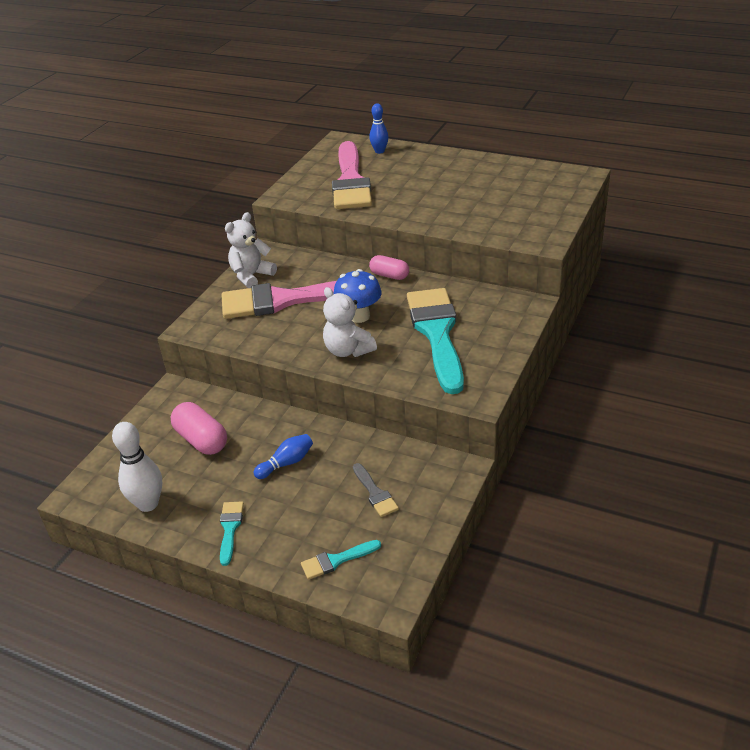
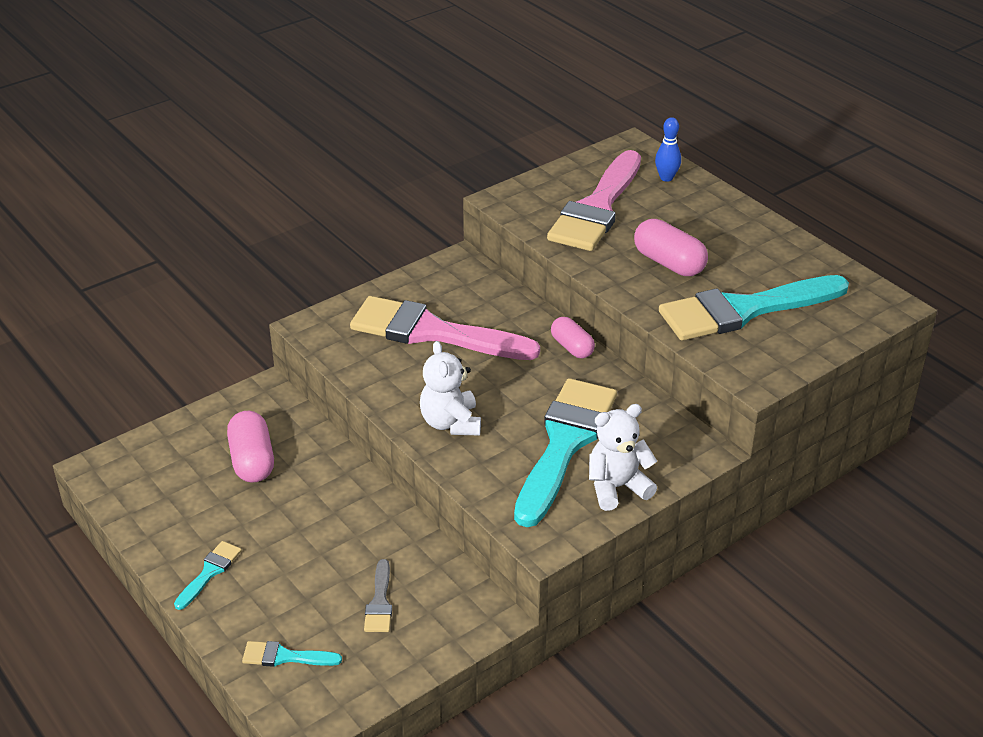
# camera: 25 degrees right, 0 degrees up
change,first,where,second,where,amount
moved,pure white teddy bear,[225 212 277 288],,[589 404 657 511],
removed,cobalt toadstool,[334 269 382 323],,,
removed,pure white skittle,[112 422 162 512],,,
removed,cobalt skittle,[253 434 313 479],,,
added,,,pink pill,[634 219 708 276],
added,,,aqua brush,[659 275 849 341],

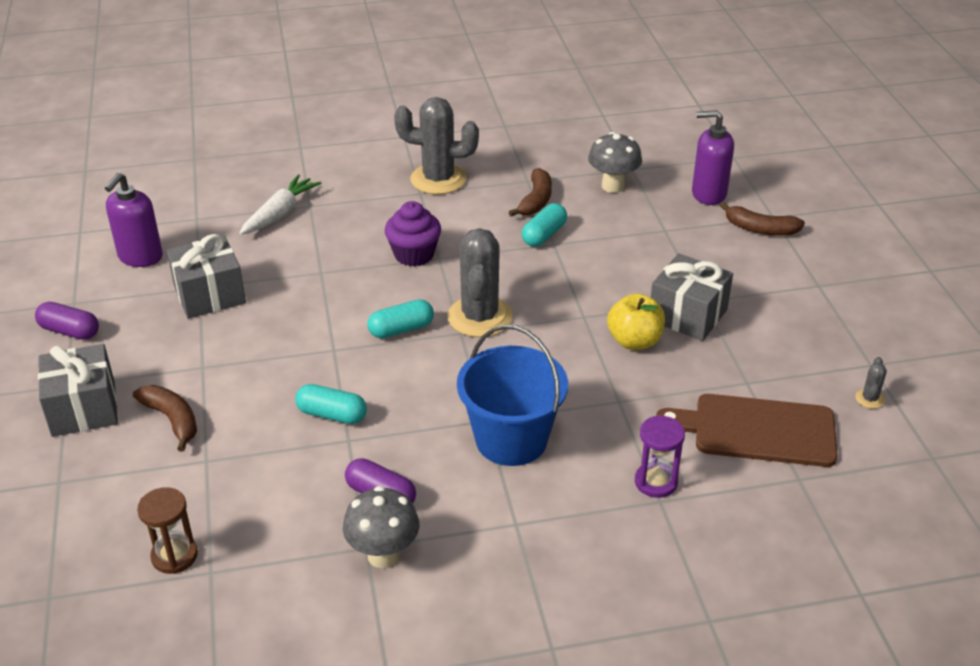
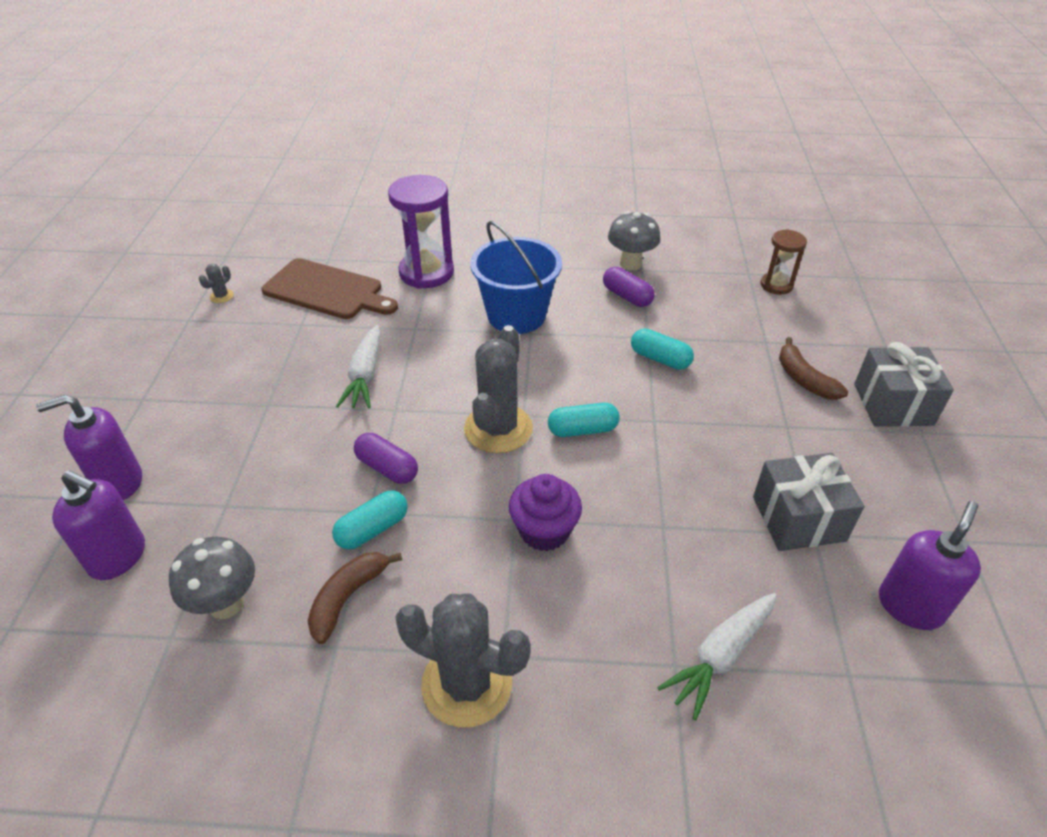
# camera: 165 degrees left, 5 degrees up
change,first,where,second,where,amount
replaced,brown banana fruit,[720 202 805 236],violet soap dispenser,[36 395 142 500],
removed,ash-grey present,[651 253 733 341],,,
replaced,bright yellow apple,[607 294 665 350],pure white root vegetable,[336 325 381 408],
moved,violet pill,[35 302 99 340],,[354 433 418 484],
resized,violet sand timer,[635 415 685 498],,[388 175 454 289],x1.73

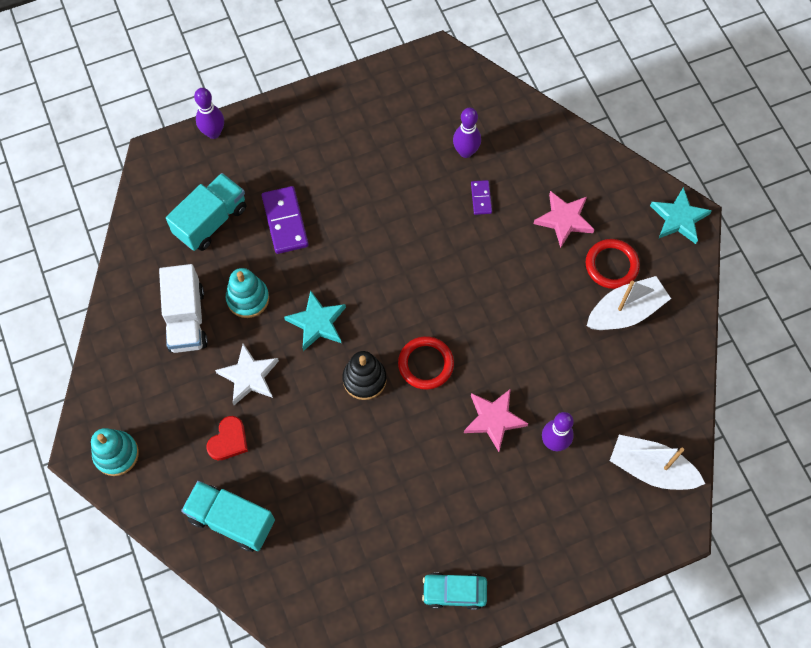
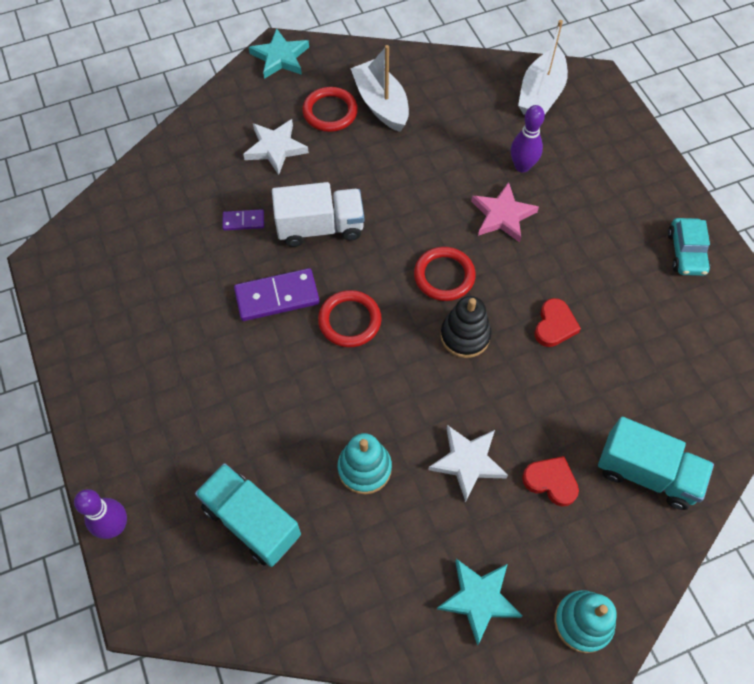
# camera: 90 degrees left, 5 degrees down
change,first,where,second,where,amount
removed,violet skittle,[453 107 481 158],,,
moved,violet domino,[262 186 309 254],,[234 268 320 321],
recoloured,pink star shape,[534 191 595 248],pure white star shape,[243 119 309 175],
moved,pure white truck,[159 264 208 353],,[272 182 364 247],
moved,aqua star shape,[284 290 346 351],,[437 559 523 646],
turned,aqua truck,[181 481 275 552],,[598 417 714 510],90 degrees counterclockwise
added,,,scarlet hoop,[318 290 382 347],
added,,,scarlet heart,[535 298 581 347],

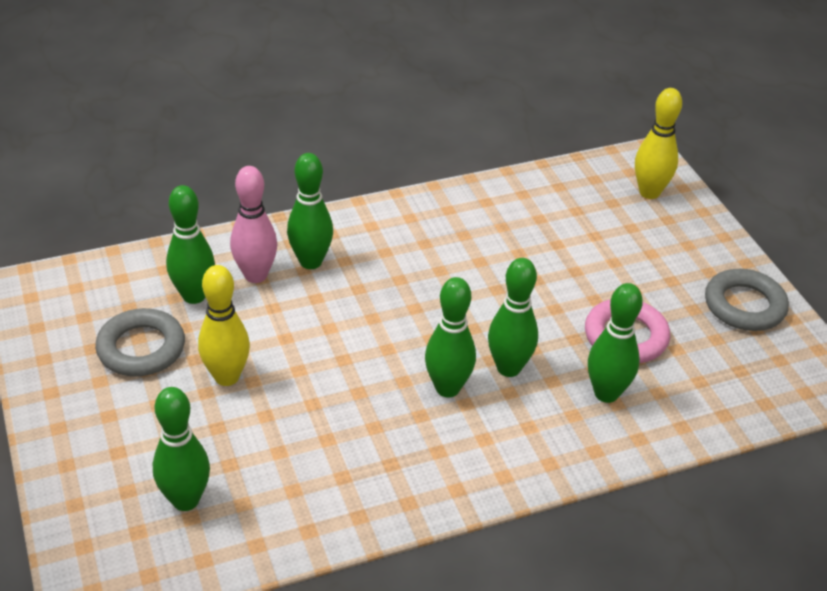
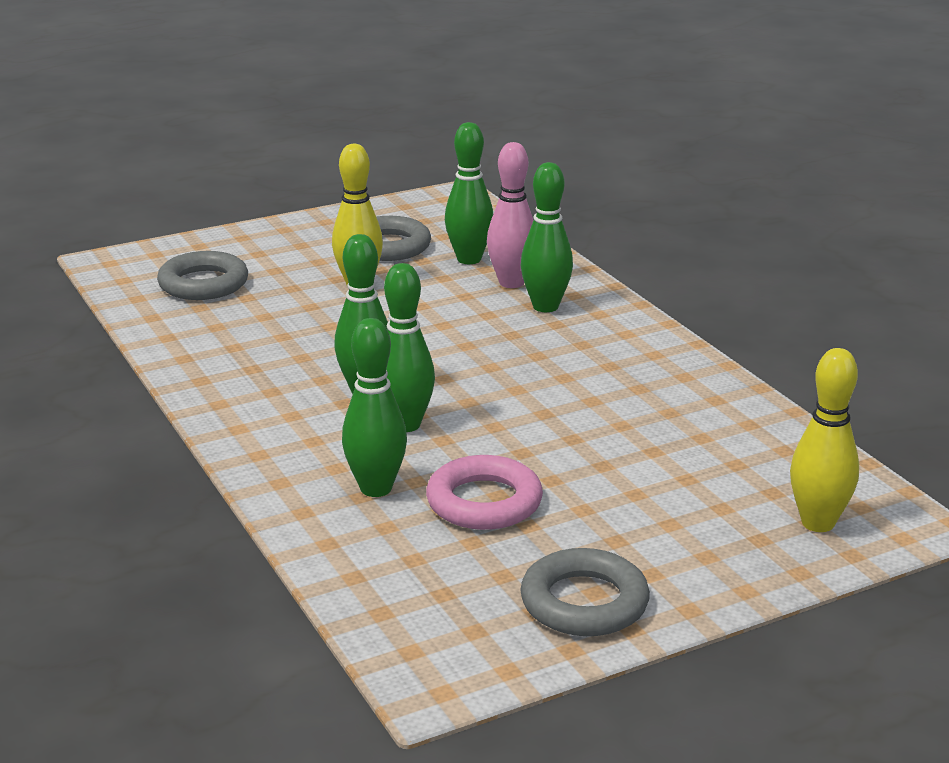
# camera: 85 degrees right, 15 degrees down
change,first,where,second,where,amount
replaced,emerald skittle,[152 387 210 511],ash-grey hoop,[157 251 248 300],

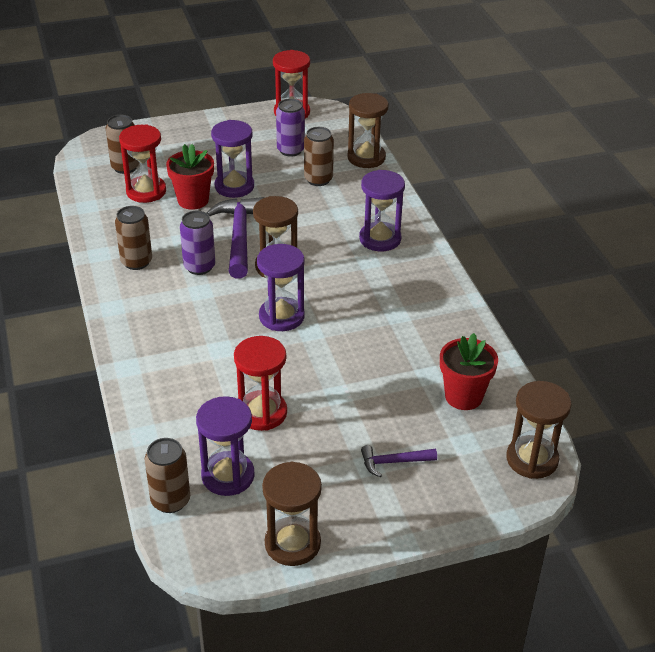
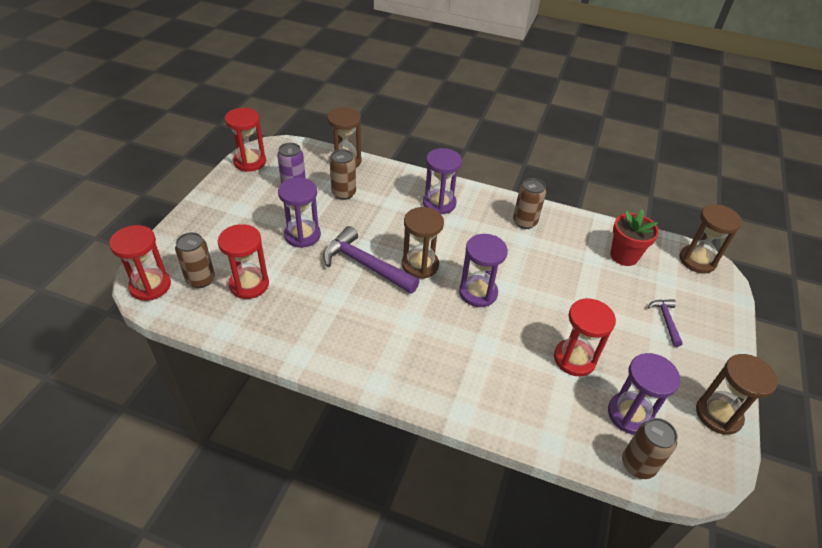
# camera: 55 degrees left, 5 degrees up
change,first,where,second,where,amount
removed,scarlet flower pot,[166 144 214 210],,,
moved,brown can,[115 206 152 270],,[513 178 546 229],
removed,violet can,[180 211 215 275],,,
turned,violet hammer,[361 445 437 477],,[648 299 683 347],150 degrees clockwise
added,,,scarlet sand timer,[109 225 171 301],

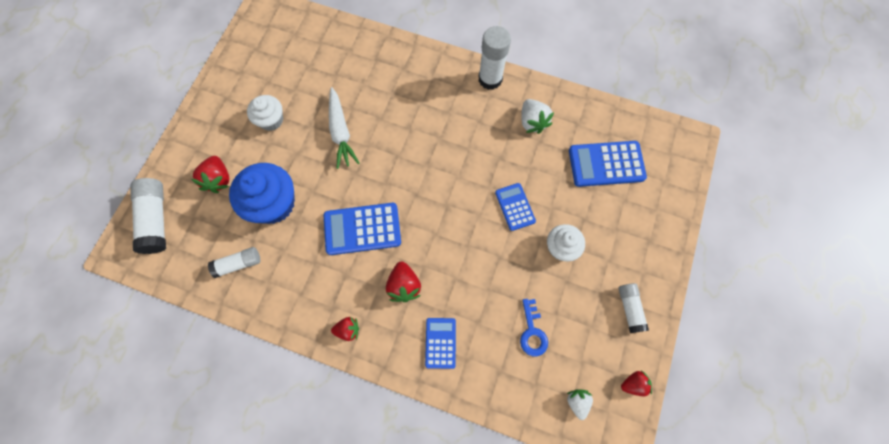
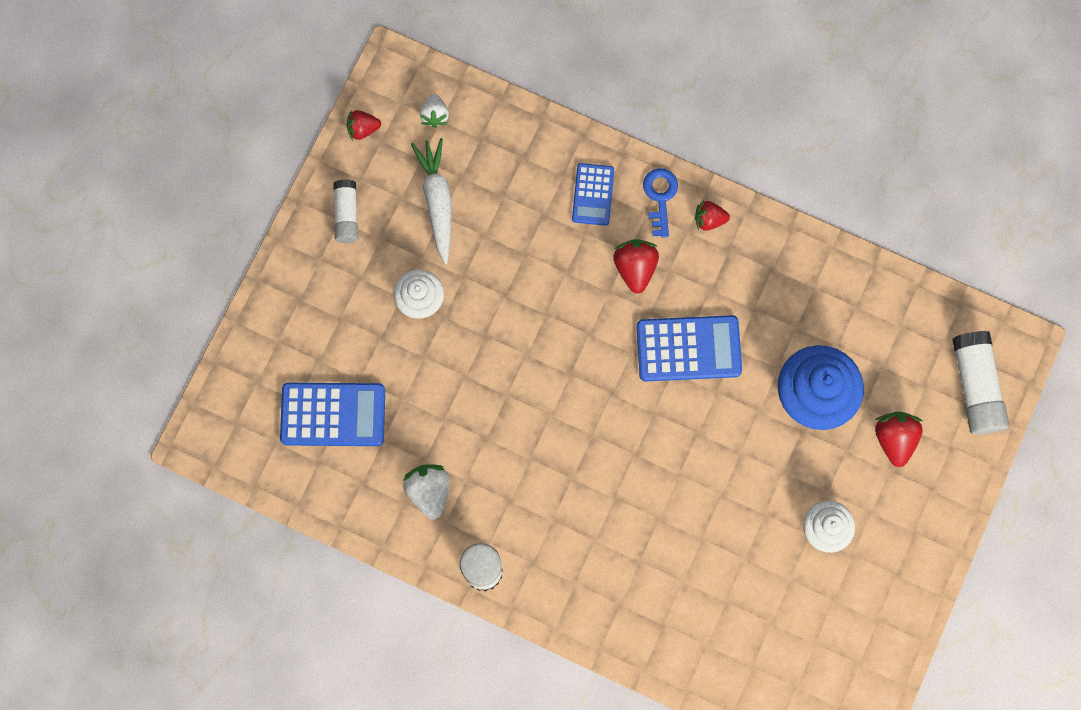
# camera: 175 degrees left, 5 degrees up
change,first,where,second,where,amount
moved,pure white root vegetable,[329 87 359 169],,[411 138 452 264],
removed,cobalt pocket calculator,[495 183 536 231],,,
removed,pure white glue,[208 247 260 278],,,
moved,cobalt key,[520 299 548 356],,[643 168 678 238],

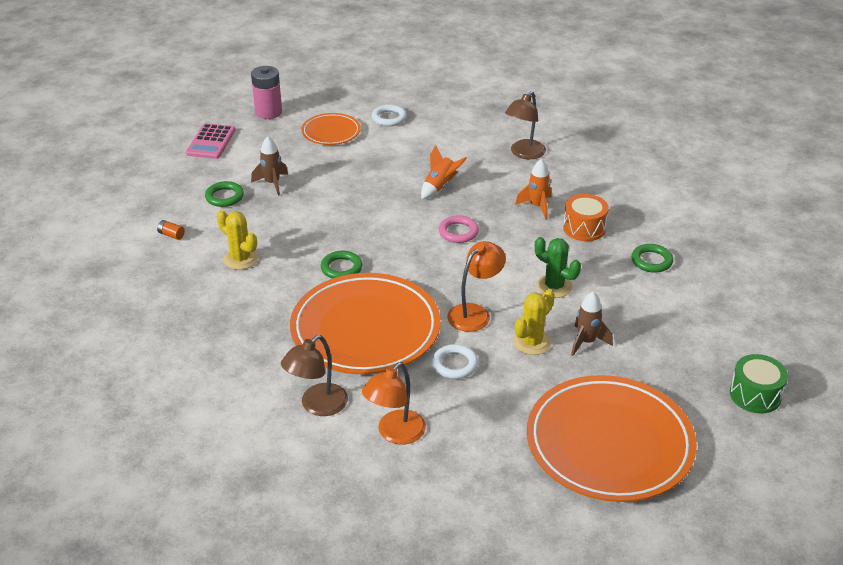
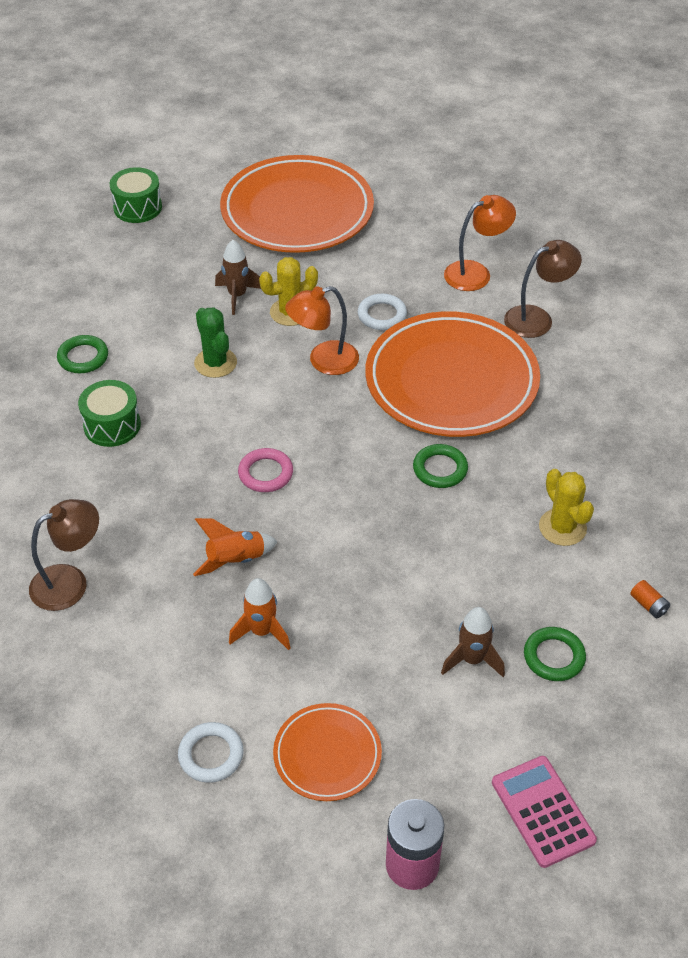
# camera: 155 degrees left, 10 degrees up
change,first,where,second,where,amount
turned,pink pocket calculator,[186 123 235 159],,[492 756 597 868],60 degrees counterclockwise
moved,bright orange toy rocket,[515 159 552 220],,[229 578 291 650],
recoloured,bright orange snare drum,[563 194 609 241],emerald snare drum,[78 380 141 447],

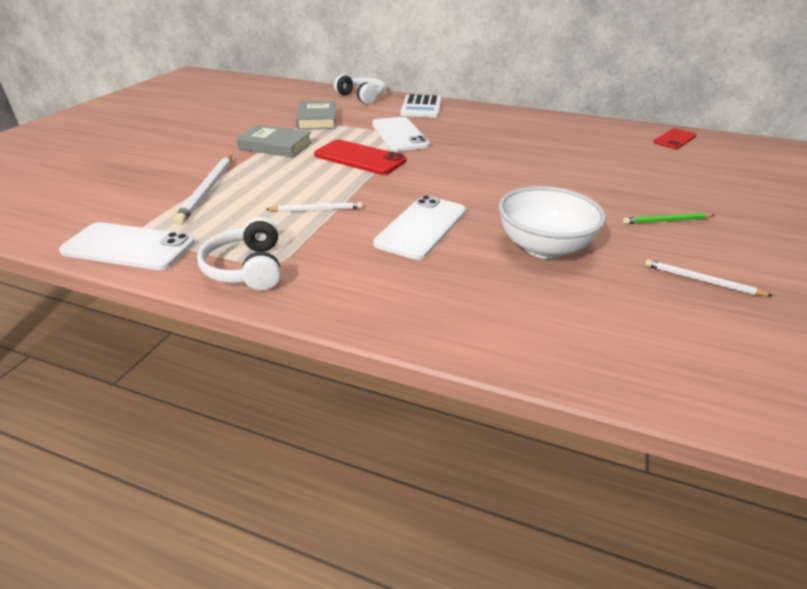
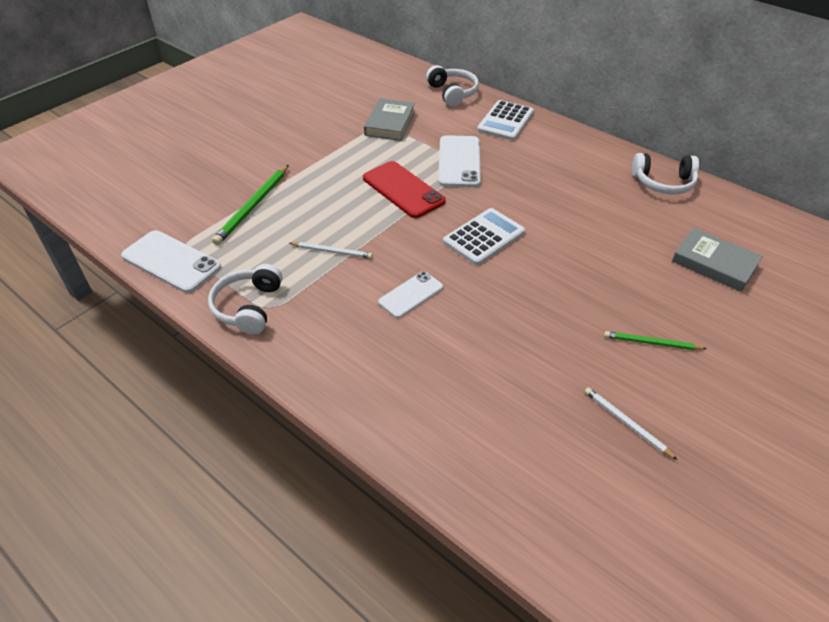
# camera: 20 degrees right, 10 degrees up
change,first,where,second,where,amount
moved,ash-grey hardcover,[236 125 312 157],,[672 228 763 292],
removed,scarlet smartphone,[653 128 696 149],,,
recoloured,pure white lead pencil,[174 155 232 225],emerald lead pencil,[212 165 289 245],
removed,pure white bowl,[499 186 606 259],,,
resized,pure white smartphone,[373 195 466 260],,[378 271 443 318],x0.63
added,,,pure white over-ear headphones,[632 153 699 194],
added,,,pure white pocket calculator,[443 208 525 265],

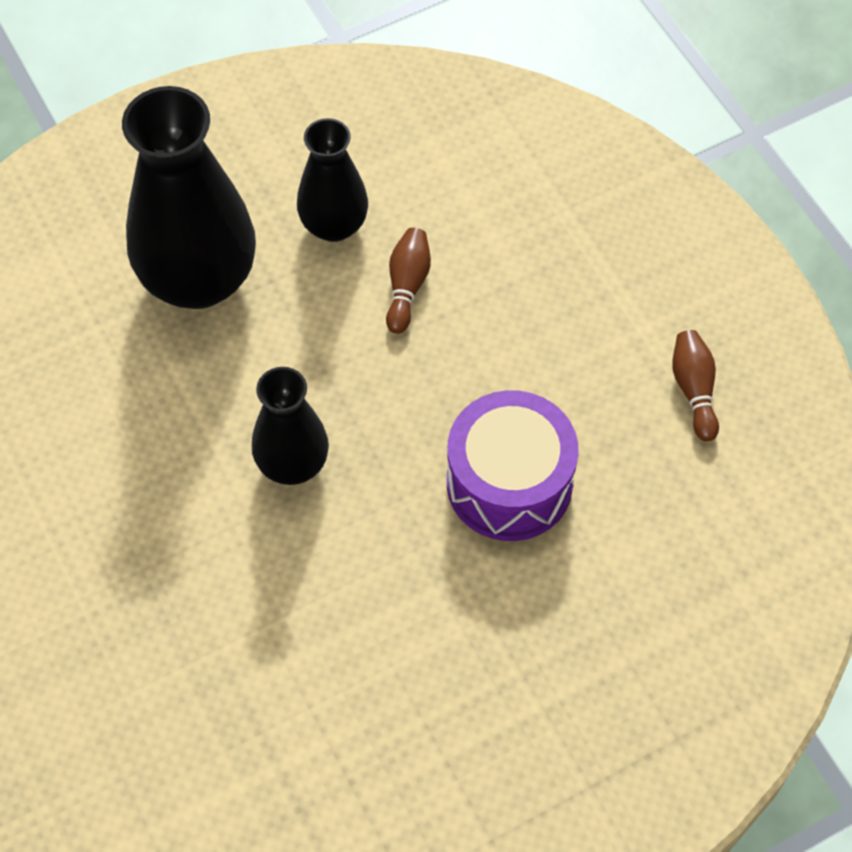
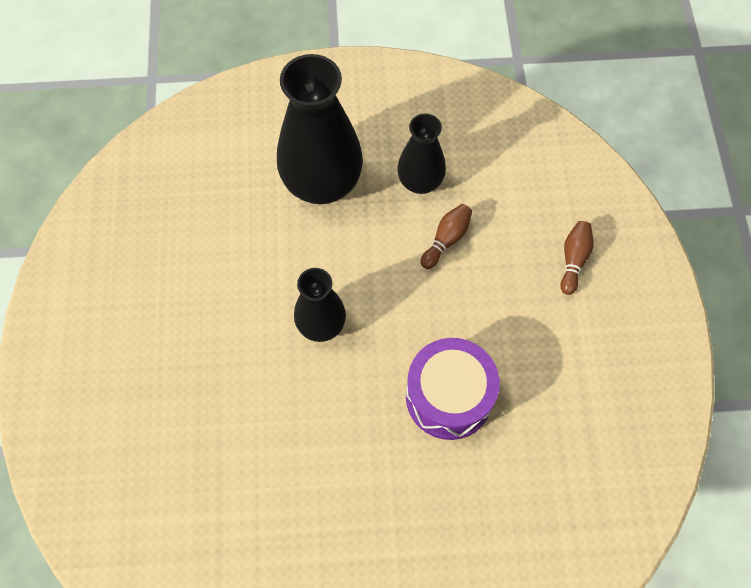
# camera: 25 degrees right, 5 degrees up
change,first,where,second,where,amount
moved,brown skittle,[672 330 719 442],,[560 221 594 295],

